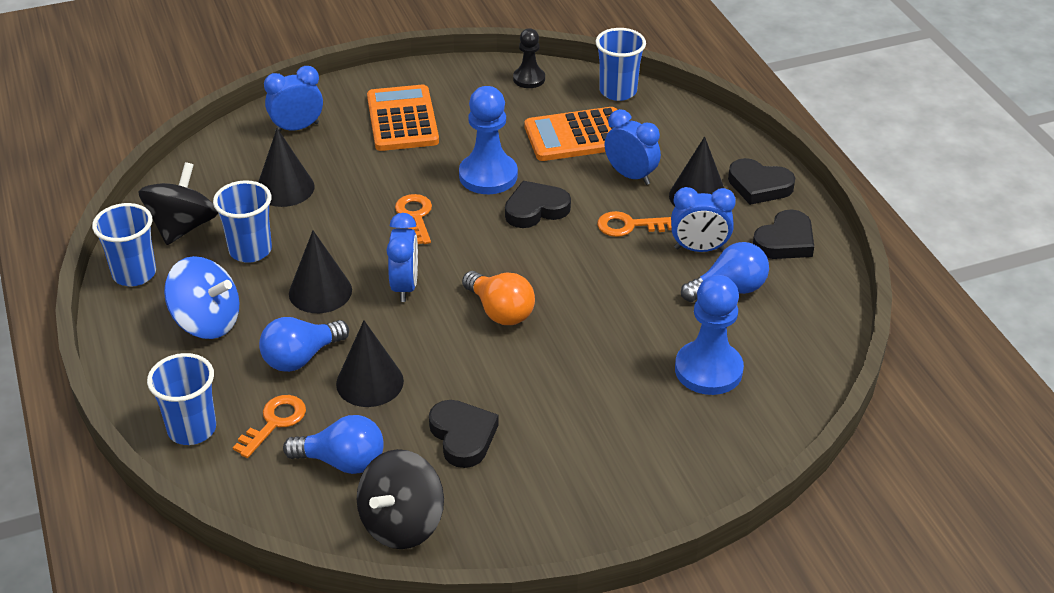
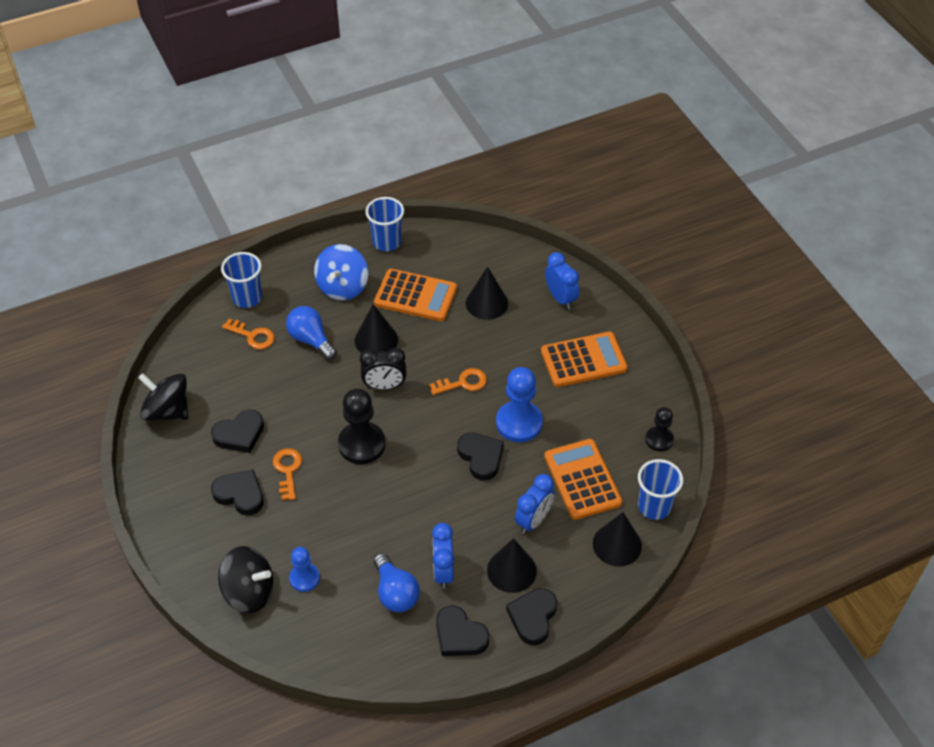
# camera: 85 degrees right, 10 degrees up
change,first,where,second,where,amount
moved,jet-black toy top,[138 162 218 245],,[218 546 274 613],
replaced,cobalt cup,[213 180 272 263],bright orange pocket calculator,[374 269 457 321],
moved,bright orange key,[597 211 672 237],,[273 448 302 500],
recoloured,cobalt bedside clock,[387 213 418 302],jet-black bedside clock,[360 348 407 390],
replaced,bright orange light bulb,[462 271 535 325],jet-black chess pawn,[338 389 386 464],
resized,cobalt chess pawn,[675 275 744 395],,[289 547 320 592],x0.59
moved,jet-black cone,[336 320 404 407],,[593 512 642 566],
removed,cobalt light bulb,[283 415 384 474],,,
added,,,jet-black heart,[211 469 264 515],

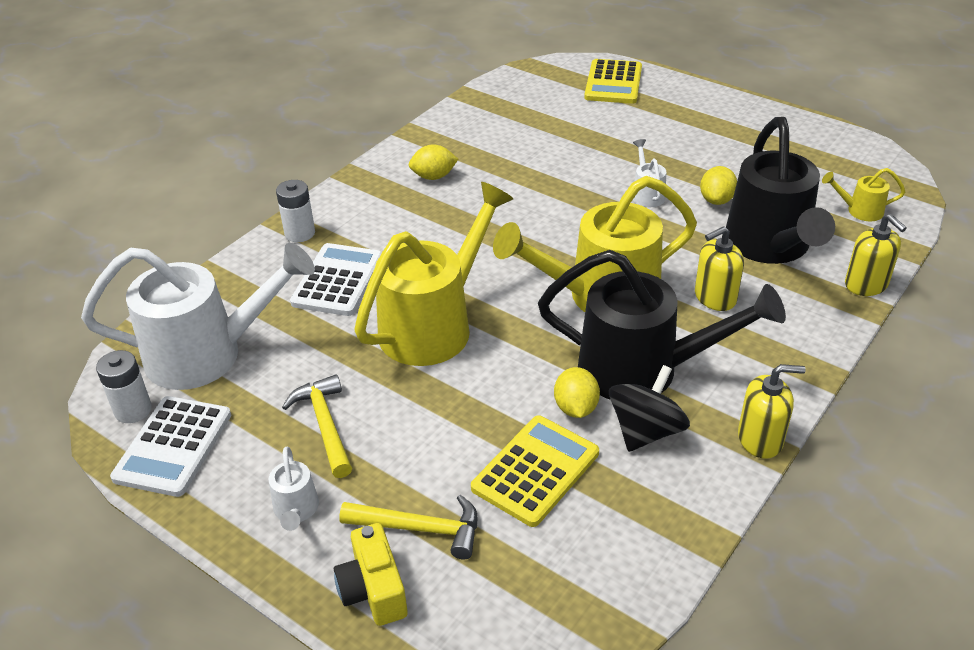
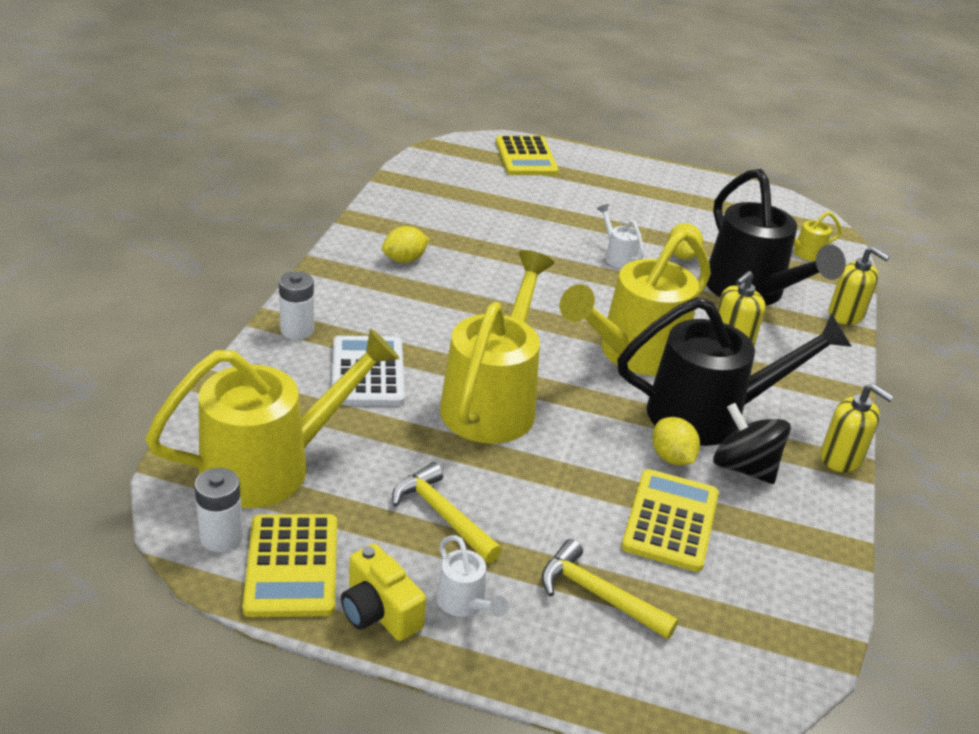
# camera: 25 degrees left, 5 degrees down
change,first,where,second,where,amount
recoloured,pure white sprinkling can,[81 243 315 390],bright yellow sprinkling can,[145 328 400 508],
turned,bright yellow soap dispenser,[738 364 806 459],,[820 383 894 472],60 degrees clockwise
turned,jet-black toy top,[609 365 690 452],,[713 403 791 484],60 degrees counterclockwise
recoloured,pure white pocket calculator,[110 396 231 497],bright yellow pocket calculator,[243 514 337 617],
turned,bright yellow hammer,[339 495 477 559],,[541 539 679 639],135 degrees counterclockwise
moved,bright yellow photo camera,[334 523 408 626],,[341 543 426 641],

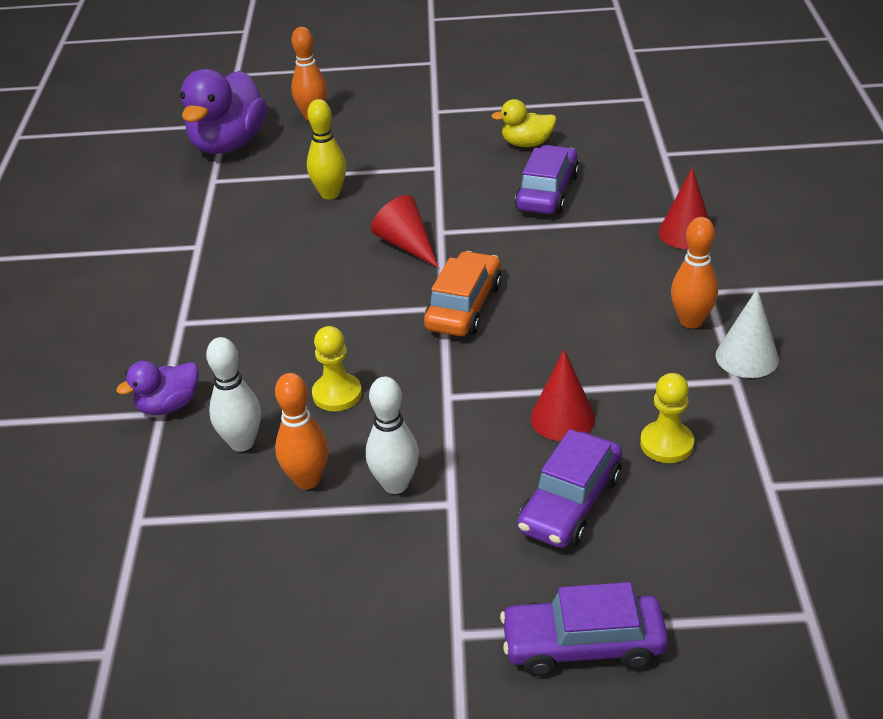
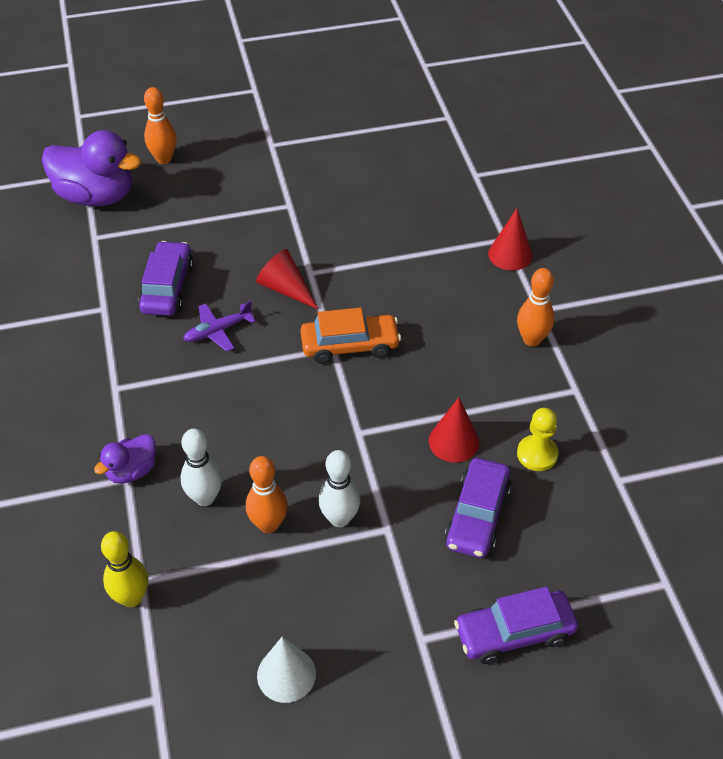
# camera: 15 degrees left, 10 degrees up
change,first,where,second,where,amount
turned,violet toy duck,[180 69 267 154],,[42 130 141 206],75 degrees counterclockwise
moved,bright yellow skittle,[307 99 346 199],,[101 531 148 607],
removed,bright yellow toy duck,[491 99 557 147],,,
moved,violet car,[515 145 579 214],,[138 241 194 316],
turned,bright orange car,[424 251 502 336],,[300 308 401 364],75 degrees clockwise
moved,pure white cone,[716 288 779 378],,[257 637 316 703],
removed,bright yellow chess pawn,[312 326 362 411],,,
added,,,violet plane,[183 301 256 351],

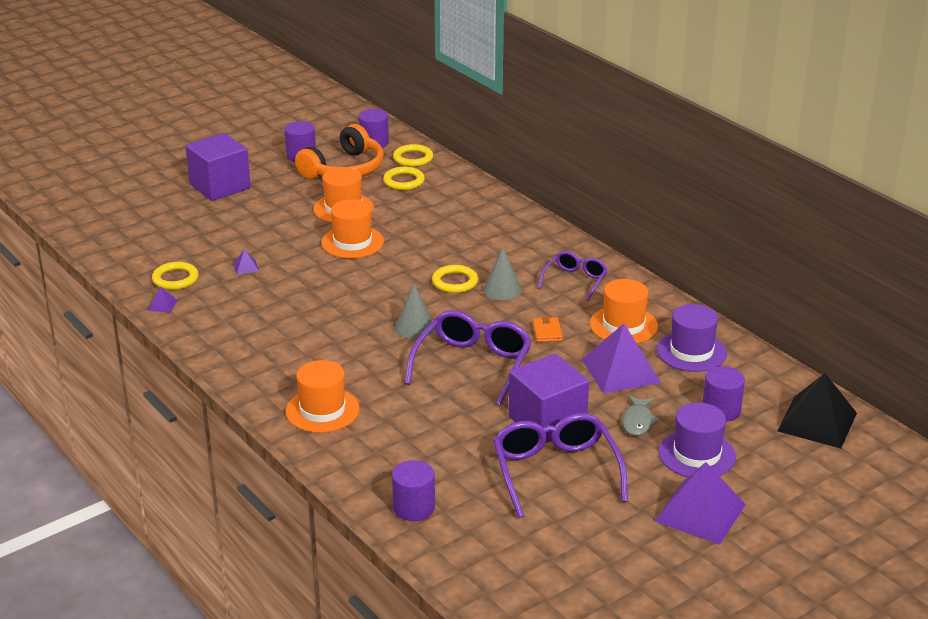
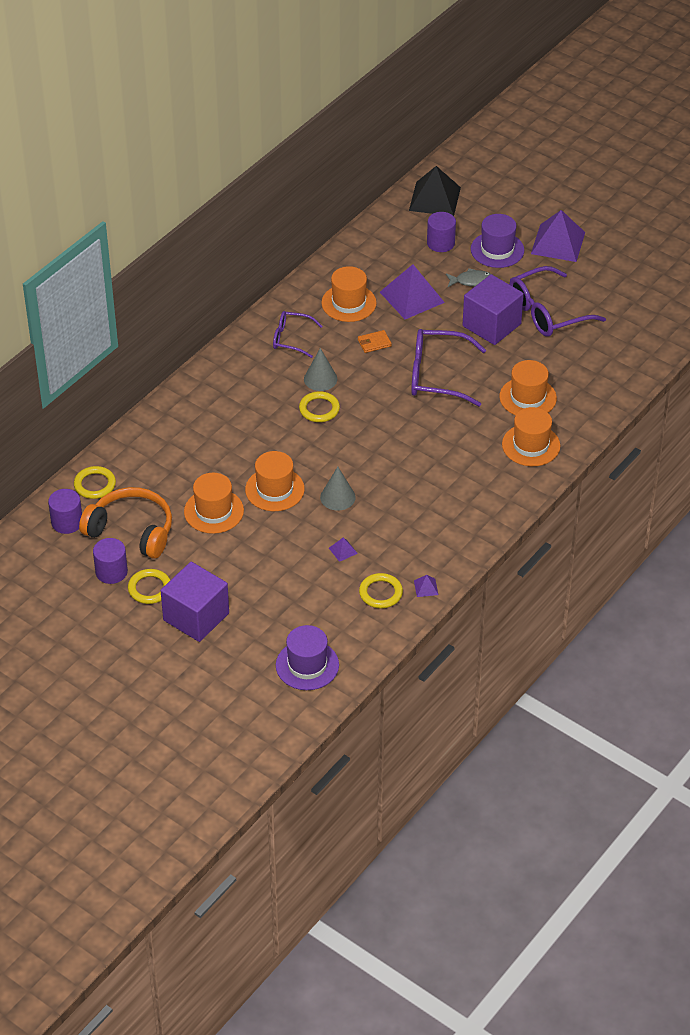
# camera: 105 degrees left, 15 degrees up
change,first,where,second,where,amount
moved,bright yellow hoop,[383 167 425 190],,[128 569 170 604],
moved,ash-grey cone,[395 284 435 339],,[320 467 356 511],
moved,violet top hat,[657 304 727 372],,[276 625 339 690],
removed,violet solid cylinder,[392 460 435 521],,,
added,,,bright orange top hat,[499 360 557 415],

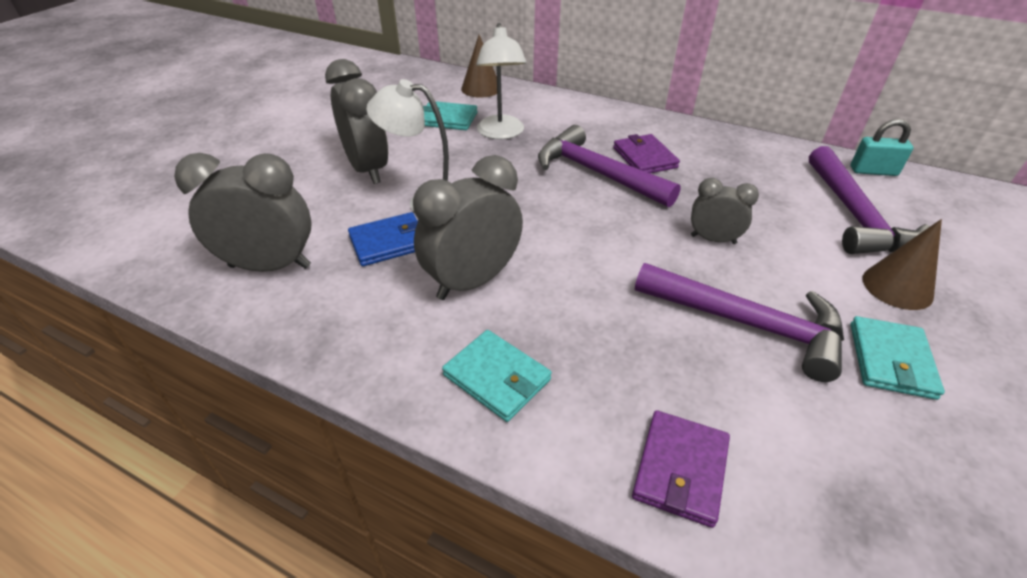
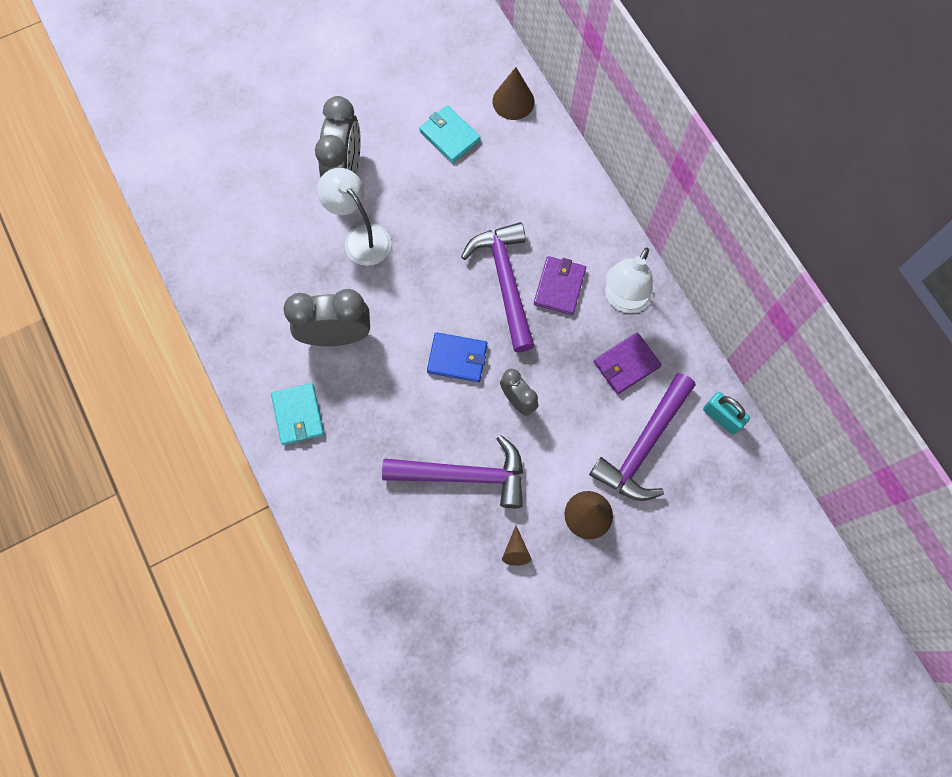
# camera: 35 degrees right, 30 degrees up
change,first,where,second,where,amount
moved,pure white reading lamp,[476 23 527 139],,[605 248 653 313],
removed,ash-grey bedside clock,[174 153 312 272],,,
moved,cobalt card wallet,[348 212 418 266],,[427 332 487 382],
turned,violet hammer,[635 263 844 382],,[382 435 523 508],60 degrees counterclockwise
replaced,aqua card wallet,[850 316 945 400],brown cone,[502 526 531 566],
moved,violet card wallet,[632 410 730 528],,[594 332 662 394],

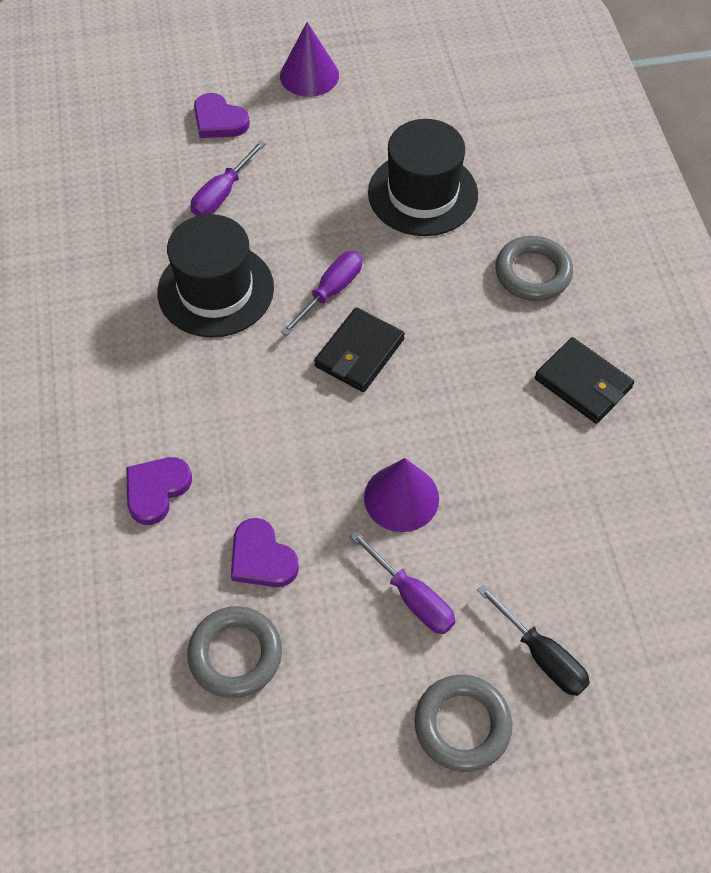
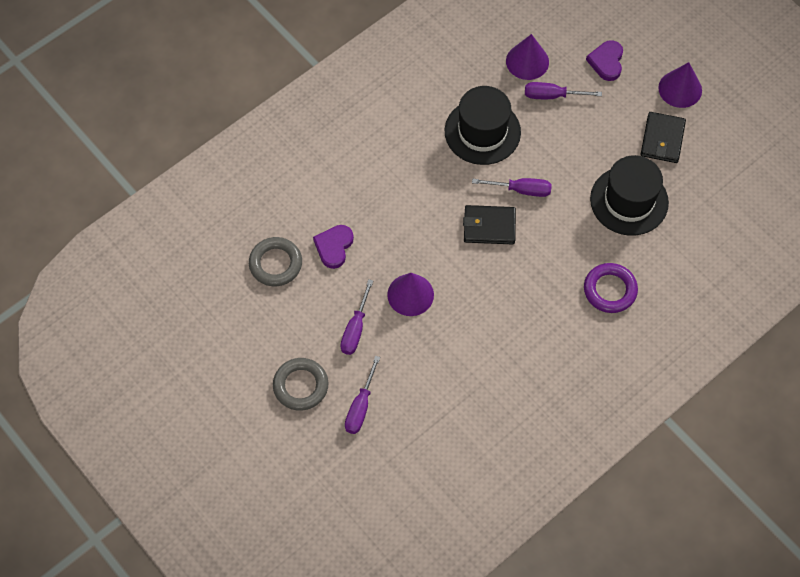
# camera: 60 degrees right, 5 degrees up
change,first,where,second,where,amount
recoloured,ash-grey hoop,[495 236 573 301],violet hoop,[584 263 638 313],
moved,jet-black card wallet,[535 337 634 424],,[641 112 686 163],
removed,violet heart,[126 457 192 525],,,
recoloured,jet-black screwdriver,[477 584 590 696],violet screwdriver,[345 356 380 434],
added,,,violet cone,[506 34 549 80],

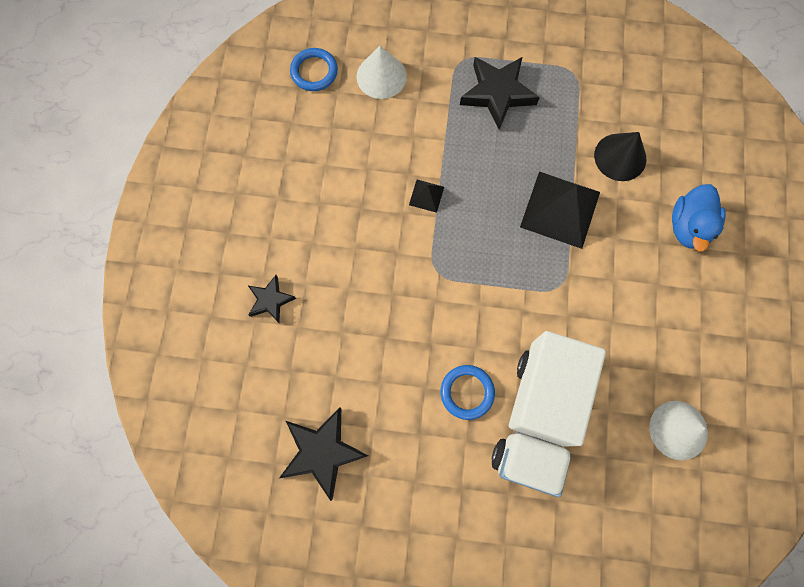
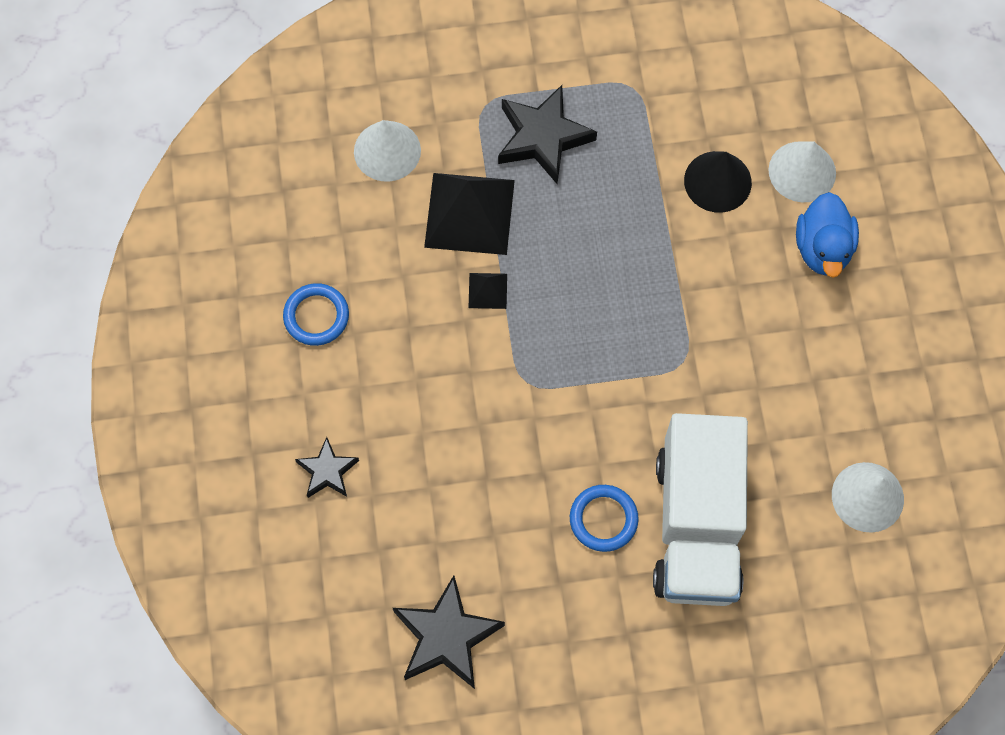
# camera: 15 degrees left, 5 degrees down
change,first,where,second,where,amount
moved,cobalt hoop,[290 48 338 91],,[283 283 349 346],
moved,jet-black pyramid shape,[520 171 600 249],,[424 173 515 255],
added,,,pure white cone,[768 141 836 202],

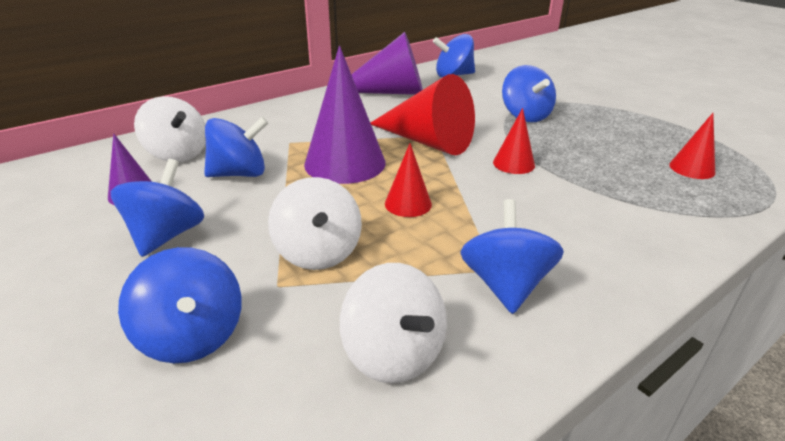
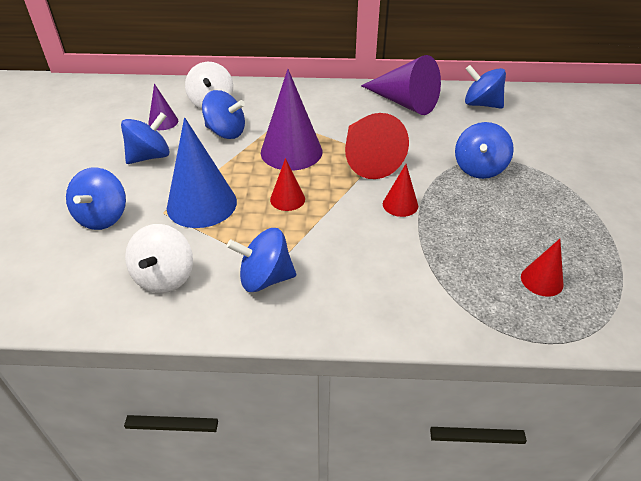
# camera: 40 degrees right, 10 degrees up
change,first,where,second,where,amount
replaced,pure white toy top,[268 177 362 270],cobalt cone,[167 117 237 228],
turned,cobalt toy top,[460 199 564 314],,[227 228 296 292],135 degrees counterclockwise

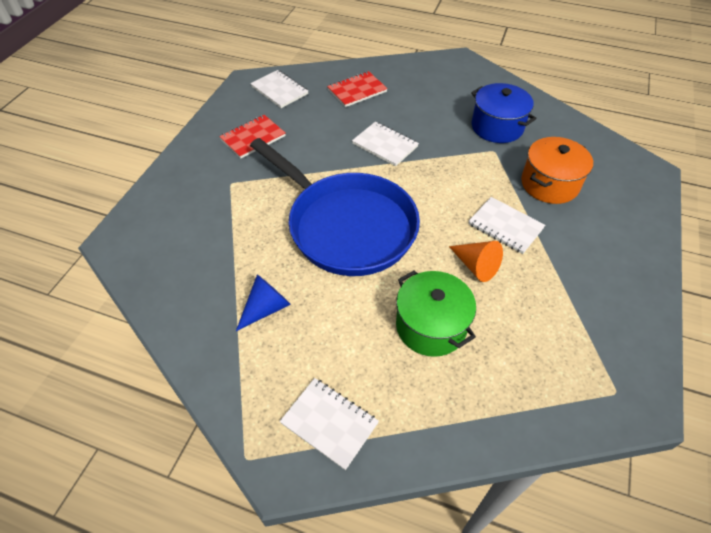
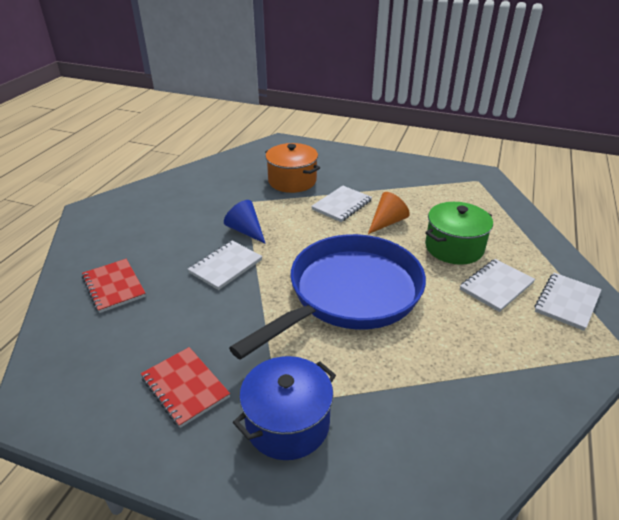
# camera: 90 degrees left, 15 degrees down
change,first,where,second,where,amount
moved,pure white notebook,[250 70 308 108],,[460 259 535 312],
moved,cobalt stockpot,[471 83 536 143],,[233 356 336 460],
moved,cobalt cone,[236 275 291 331],,[224 200 266 244],

